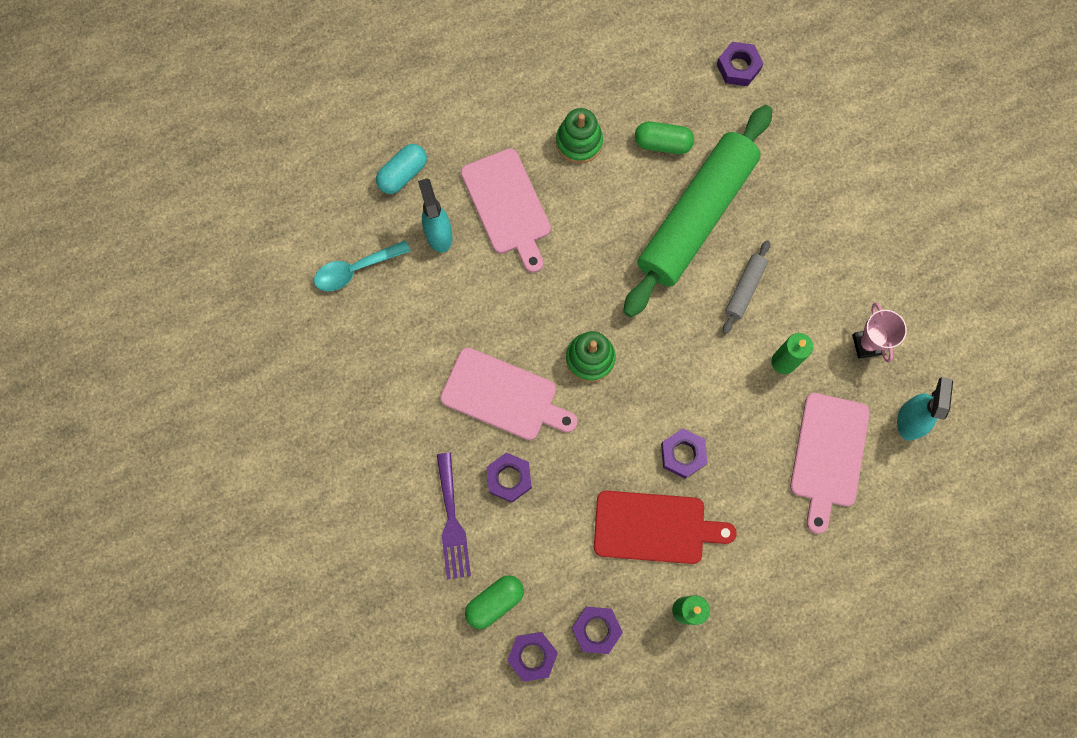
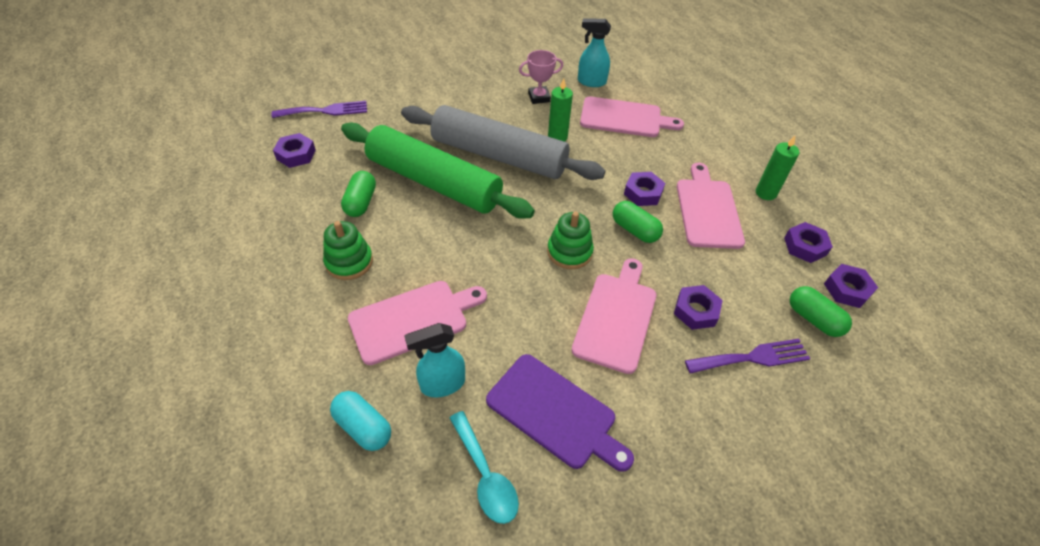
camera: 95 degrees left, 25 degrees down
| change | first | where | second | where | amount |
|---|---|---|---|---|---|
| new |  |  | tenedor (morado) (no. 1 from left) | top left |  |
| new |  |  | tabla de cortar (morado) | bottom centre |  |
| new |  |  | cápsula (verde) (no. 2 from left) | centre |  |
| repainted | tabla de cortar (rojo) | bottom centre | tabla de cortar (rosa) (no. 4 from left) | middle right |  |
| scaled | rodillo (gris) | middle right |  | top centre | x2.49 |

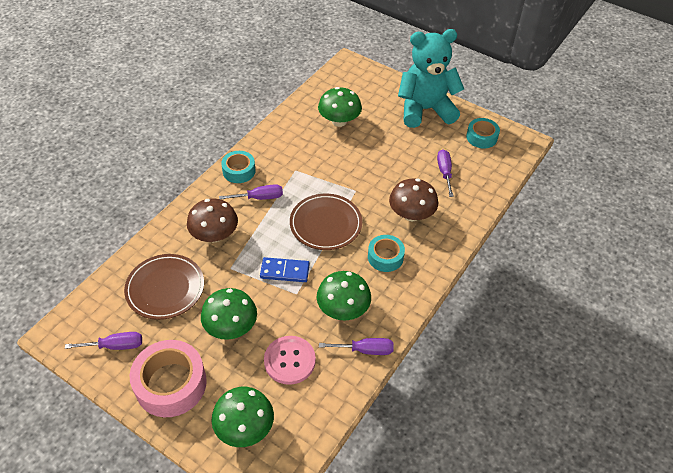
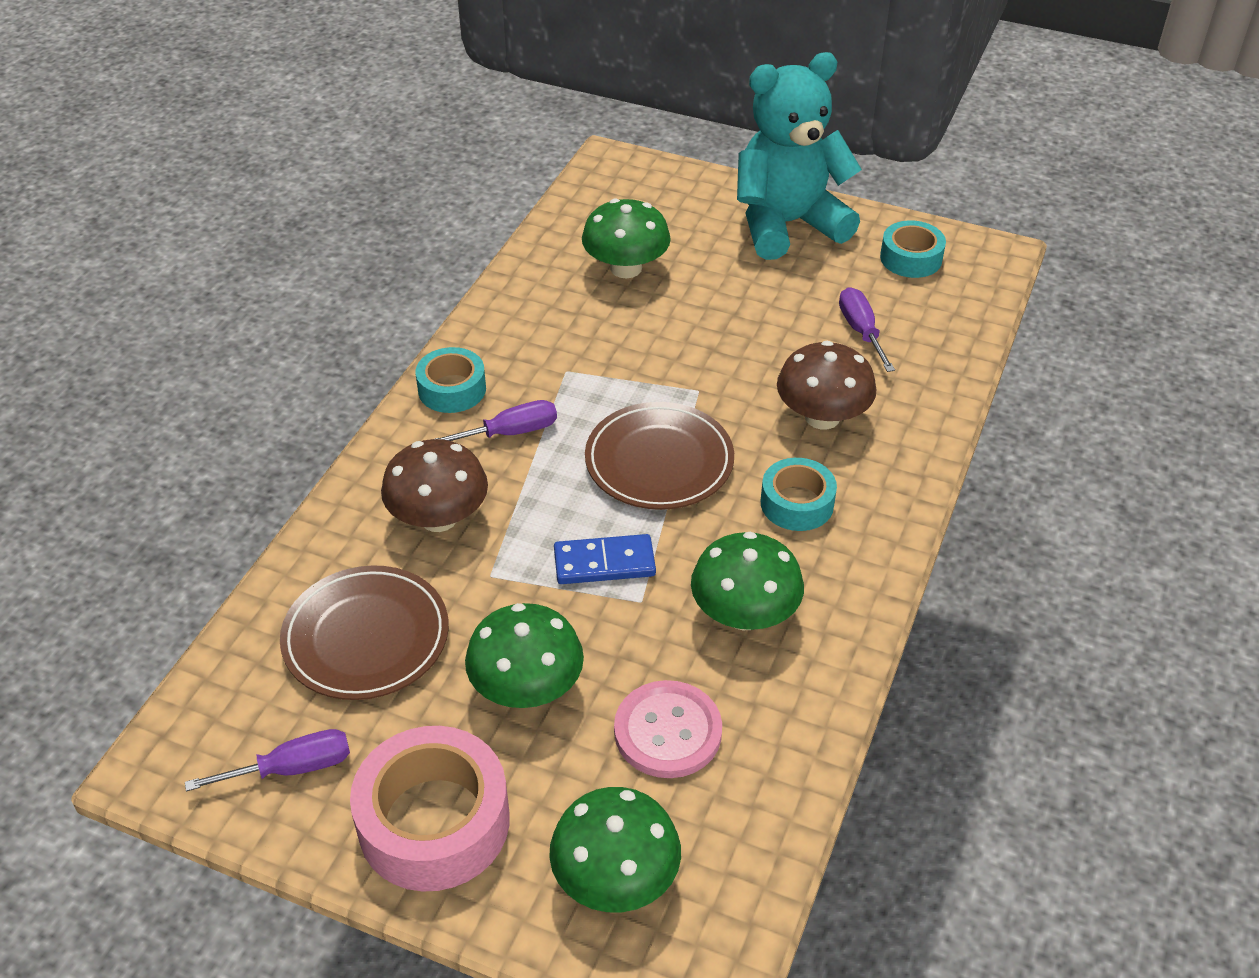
camera: 10 degrees left, 5 degrees down
| change | first | where | second | where | amount |
|---|---|---|---|---|---|
| gone | destornillador (morado) (no. 3 from left) | bottom centre |  |  |  |

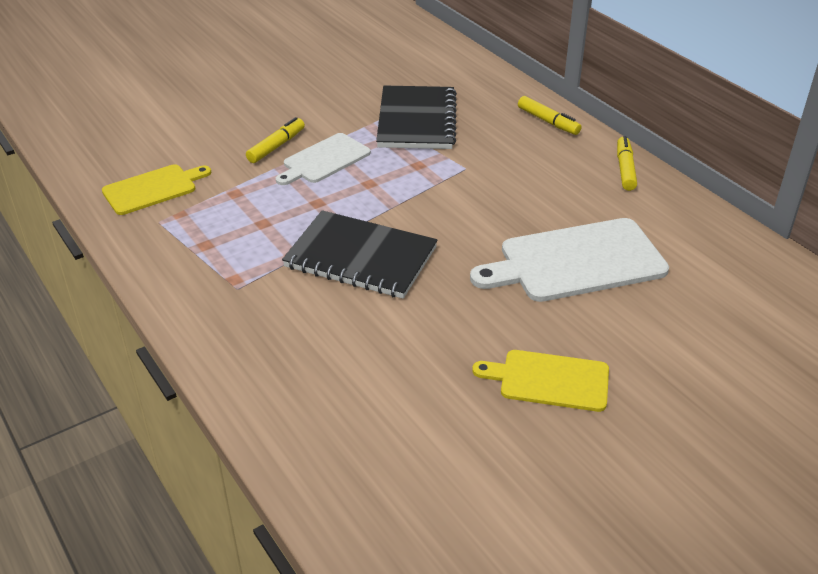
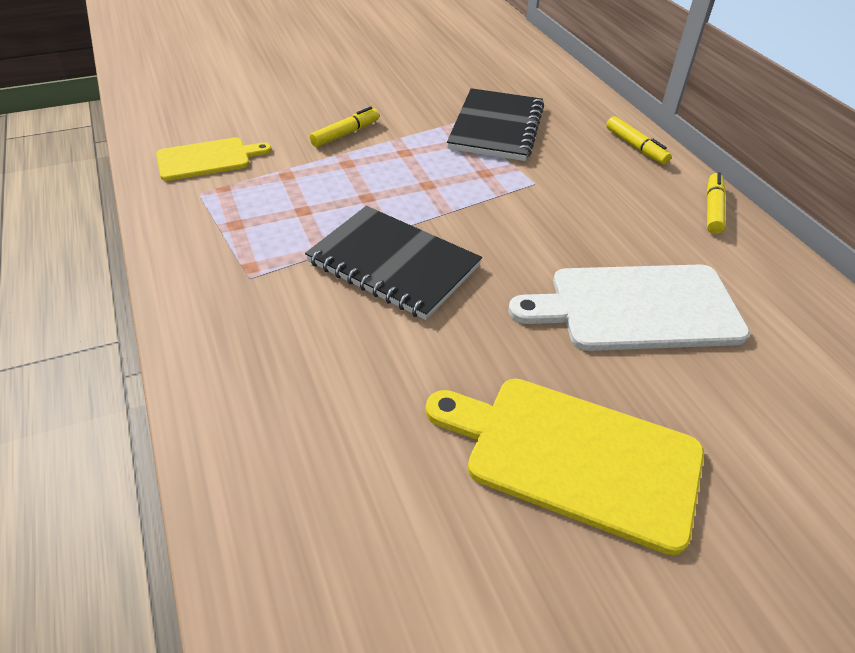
camera: 10 degrees right, 5 degrees up
| change | first | where | second | where | amount |
|---|---|---|---|---|---|
| gone | tabla de cortar (blanco) (no. 1 from left) | top centre |  |  |  |
| scaled | tabla de cortar (amarillo) (no. 2 from left) | centre |  | bottom centre | x1.64 |

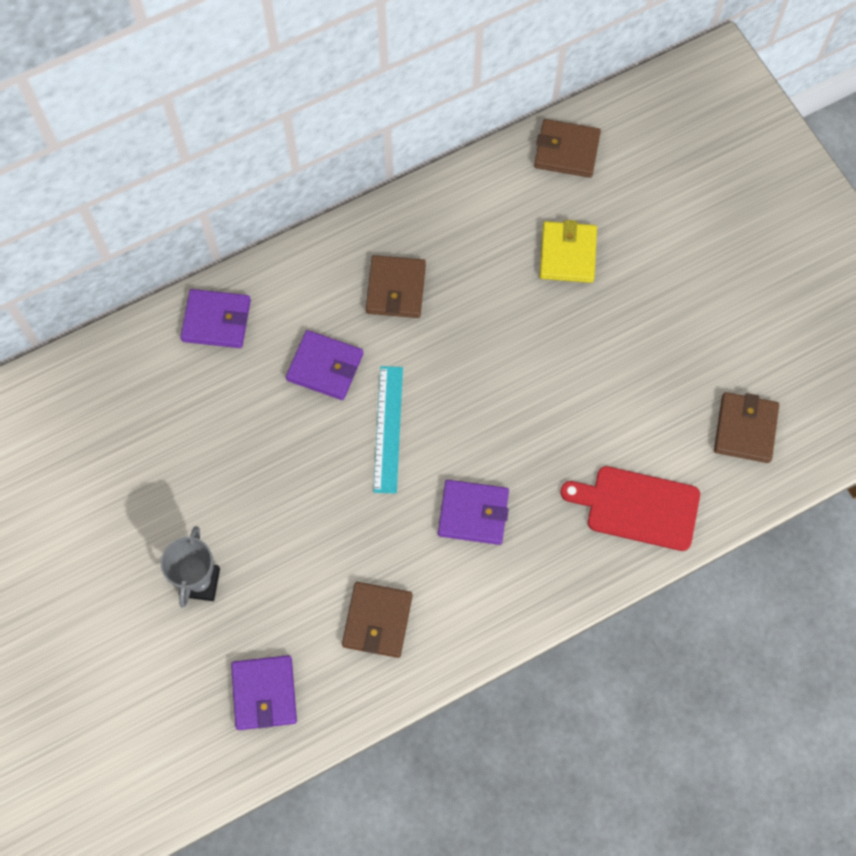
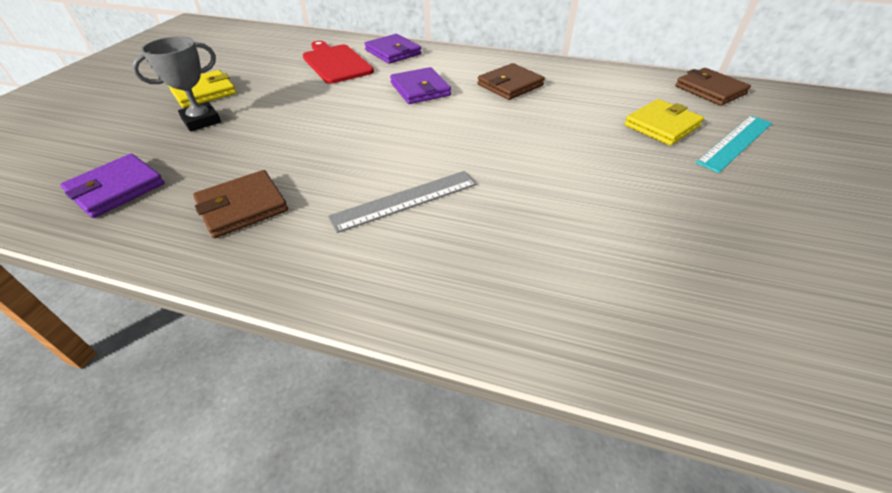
camera: 45 degrees right, 25 degrees down
| change | first | where | second | where | amount |
|---|---|---|---|---|---|
| gone | cartera (marrón) (no. 4 from left) | middle right |  |  |  |
| new |  |  | cartera (amarillo) (no. 1 from left) | top left |  |
| shifted | regla (turquesa) | centre |  | top right |  |
| shifted | tabla de cortar (rojo) | middle right |  | top centre |  |
| swapped | cartera (morado) (no. 4 from left) | centre | regla (gris) | centre |  |

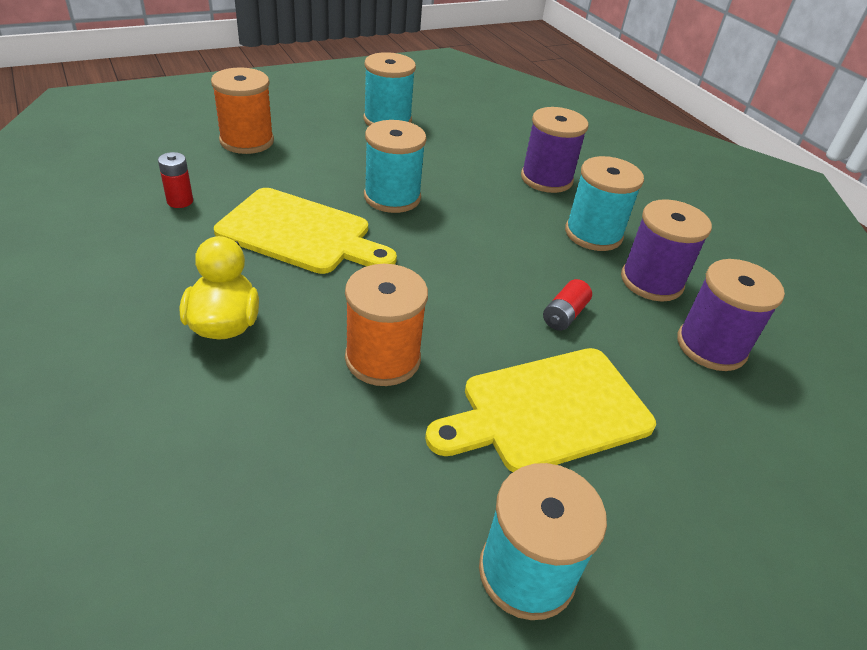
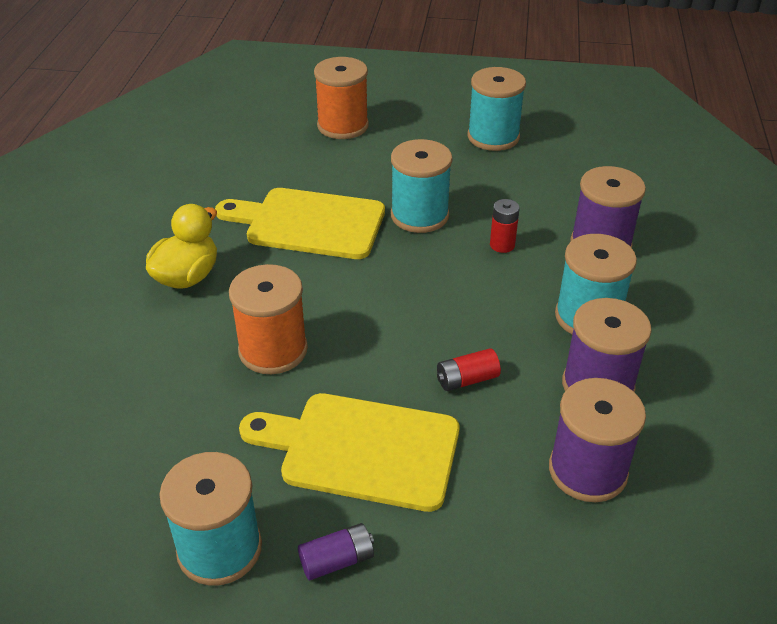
camera: 40 degrees right, 0 degrees up
| change | first | where | second | where | amount |
|---|---|---|---|---|---|
| new |  |  | pila (morado) | bottom centre |  |
| shifted | pila (rojo) (no. 1 from left in the first image) | top left | pila (rojo) (no. 2 from left) | centre |  |
| rotated | tabla de cortar (amarillo) (no. 1 from left) | centre |  | centre | 135 degrees clockwise |

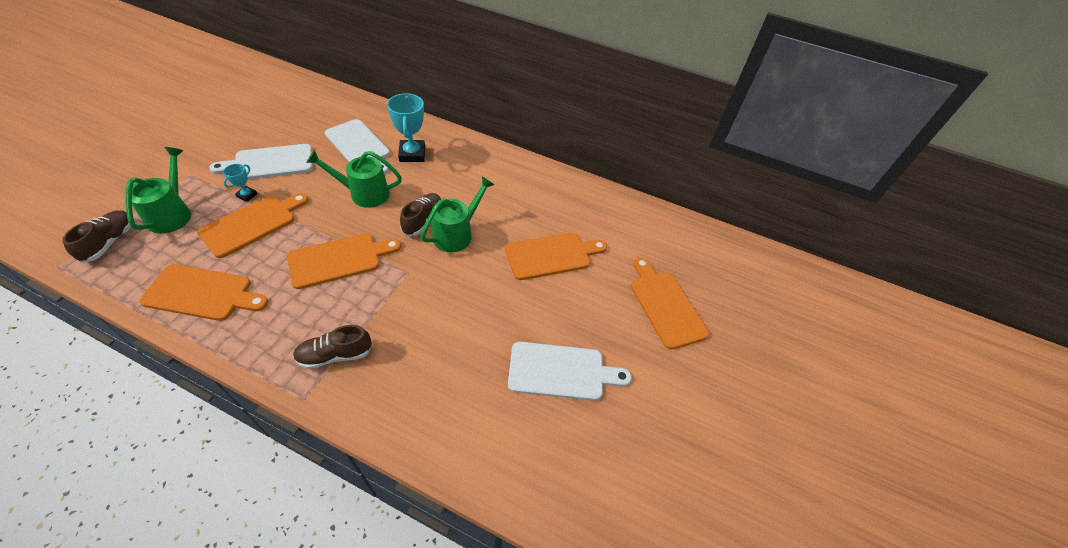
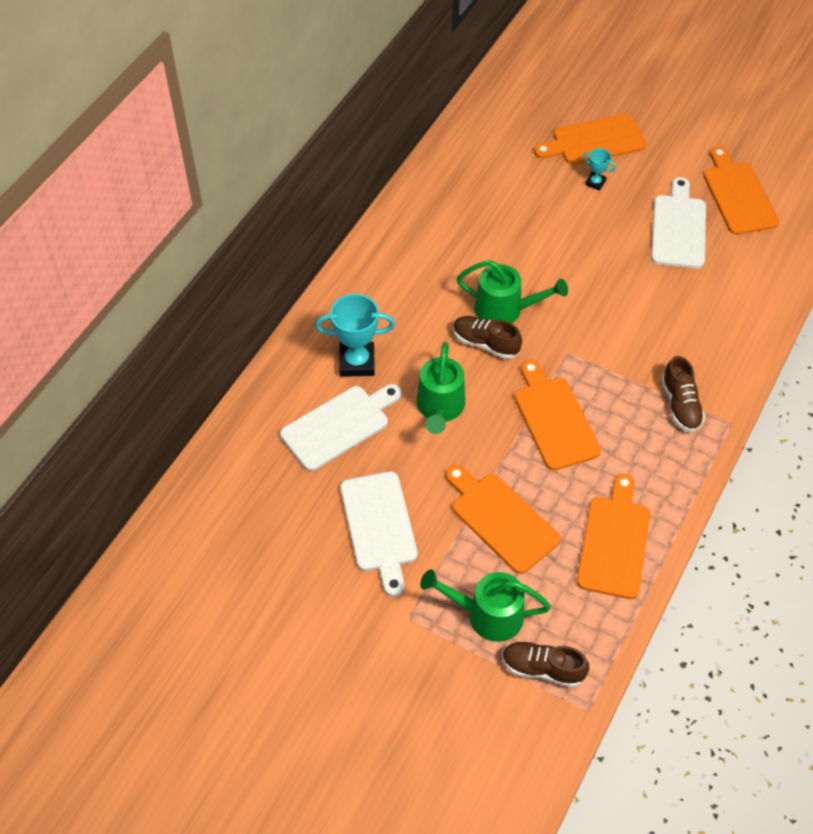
camera: 80 degrees left, 5 degrees up
| change | first | where | second | where | amount |
|---|---|---|---|---|---|
| shifted | trofeo (turquesa) (no. 1 from left in the first image) | middle left | trofeo (turquesa) (no. 2 from left) | top right |  |
| shifted | tabla de cortar (naranja) (no. 4 from left in the first image) | centre | tabla de cortar (naranja) (no. 5 from left) | top right |  |
| rotated | regadera (verde) (no. 3 from left) | centre |  | centre | 150 degrees clockwise |

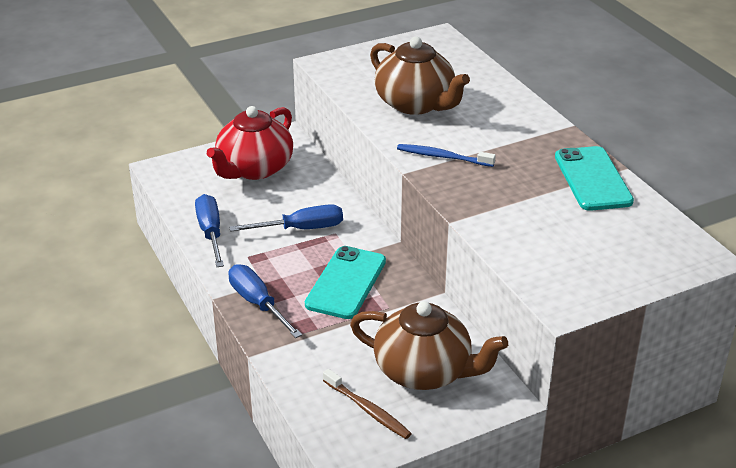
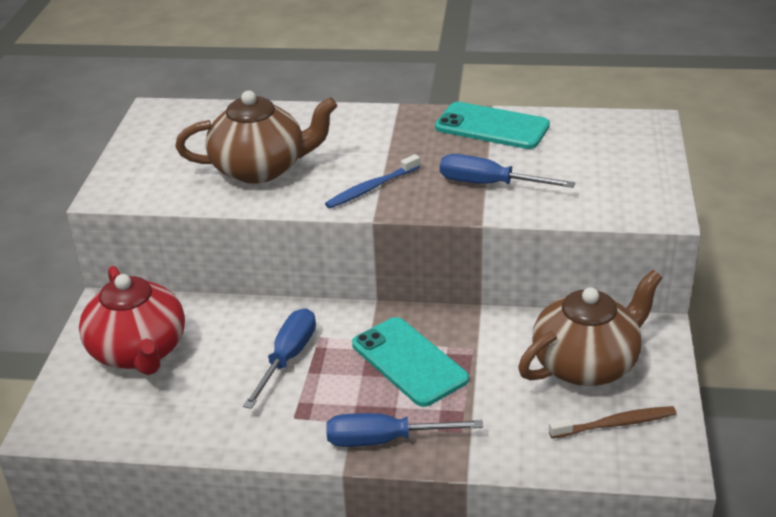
camera: 55 degrees left, 0 degrees up
| change | first | where | second | where | amount |
|---|---|---|---|---|---|
| shifted | destornillador (azul) (no. 1 from left in the first image) | middle left | destornillador (azul) (no. 3 from left) | top centre |  |

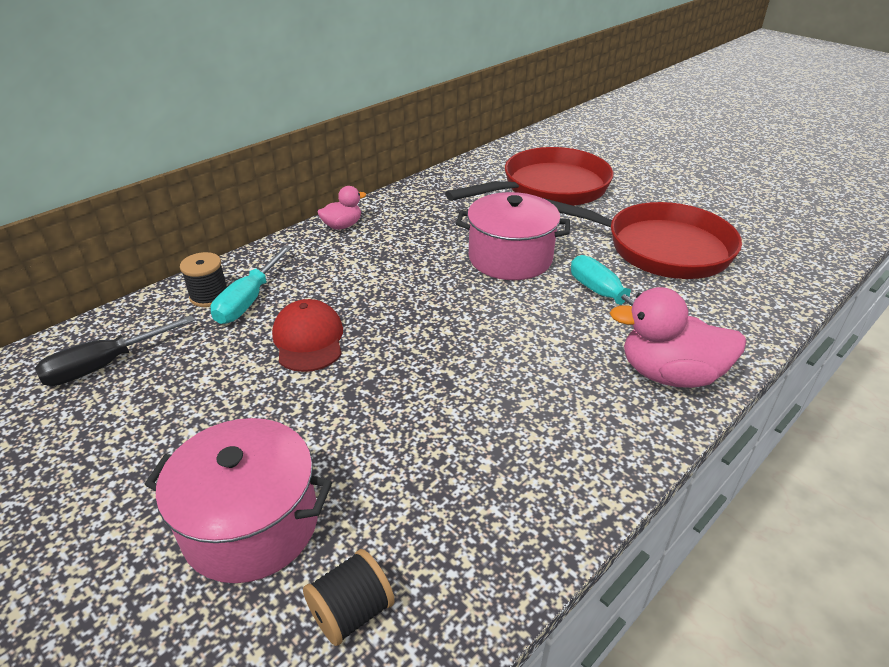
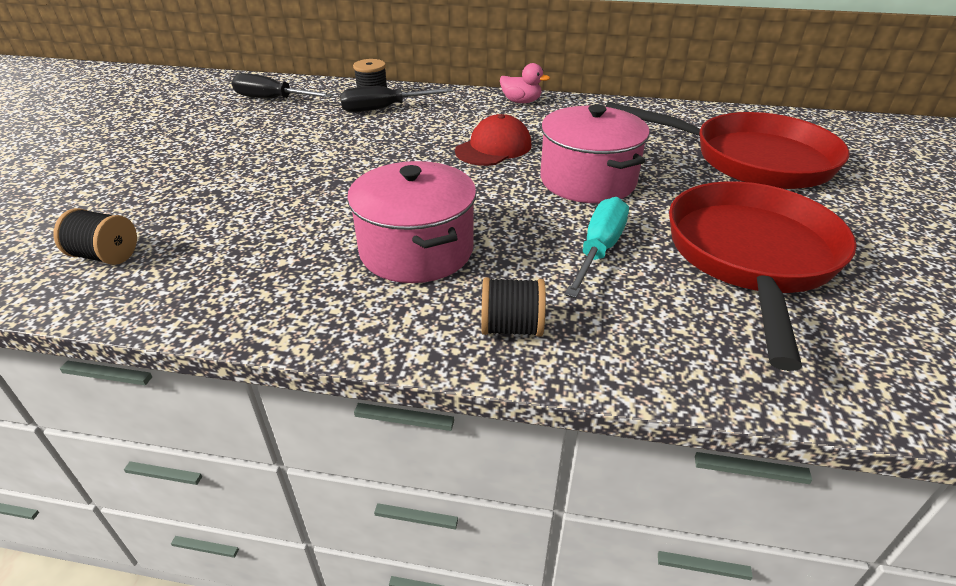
camera: 55 degrees right, 0 degrees up
| change | first | where | second | where | amount |
|---|---|---|---|---|---|
| shifted | olla (rosa) (no. 1 from left) | bottom left |  | centre |  |
| shifted | gorra (rojo) | centre |  | top centre |  |
| swapped | pato (rosa) (no. 2 from left) | middle right | carrete (negro) (no. 3 from left) | centre |  |
| repainted | destornillador (turquesa) (no. 1 from left) | middle left | destornillador (negro) (no. 2 from left) | top centre |  |
| rotated | sartén (rojo) (no. 2 from left) | middle right |  | middle right | 150 degrees counterclockwise |

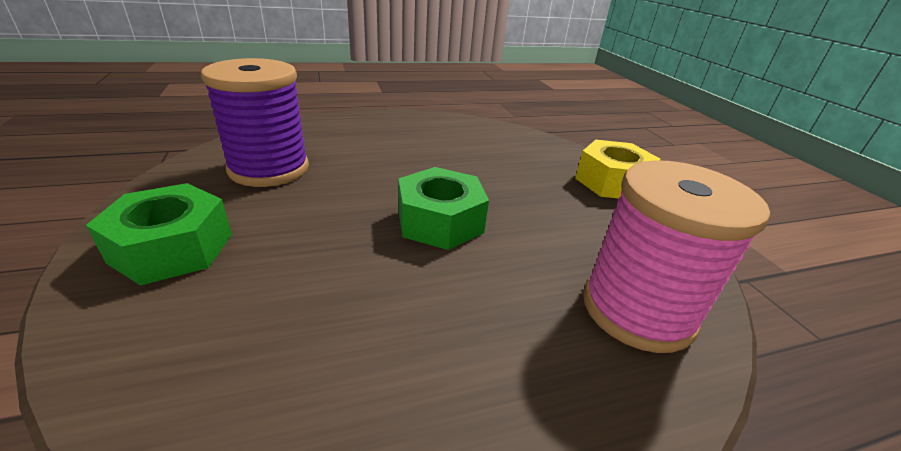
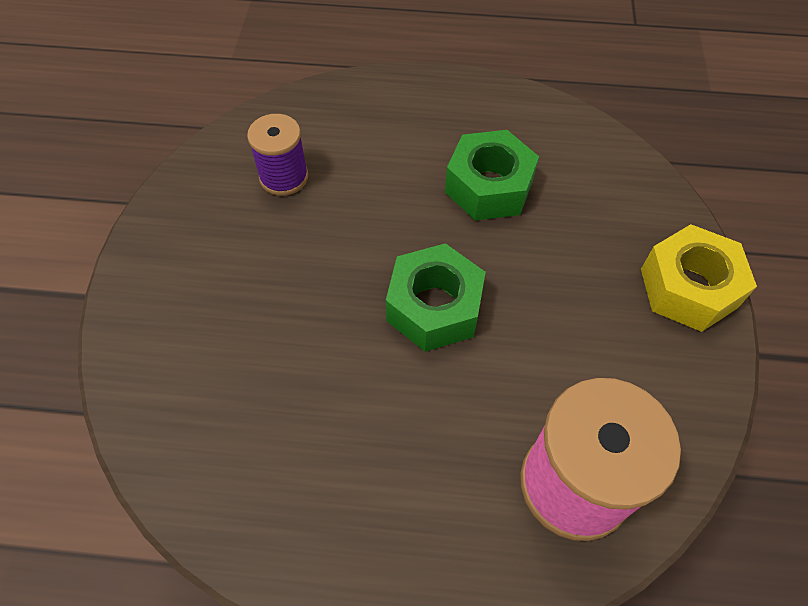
camera: 25 degrees right, 25 degrees up
| change | first | where | second | where | amount |
|---|---|---|---|---|---|
| shifted | tuerca (verde) (no. 1 from left in the first image) | middle left | tuerca (verde) (no. 2 from left) | top centre |  |
| scaled | carrete (morado) | top left |  | top centre | x0.58 |

